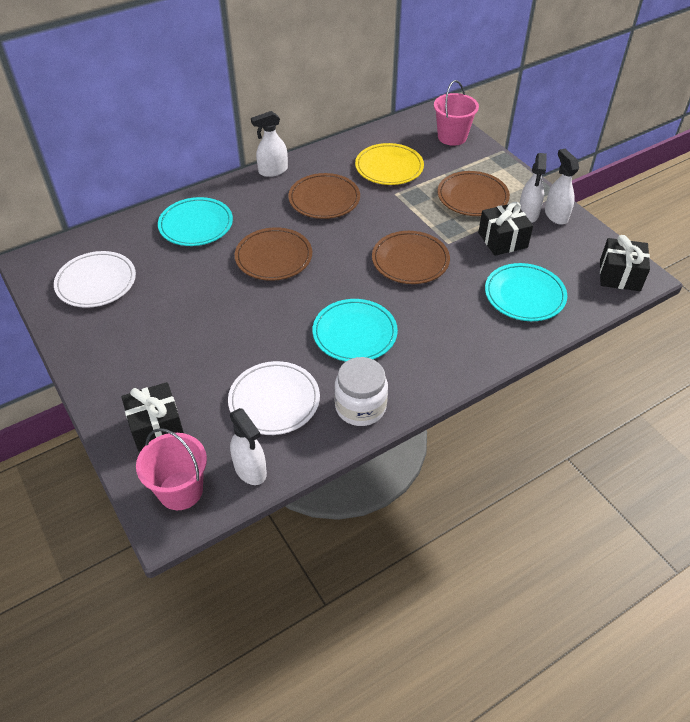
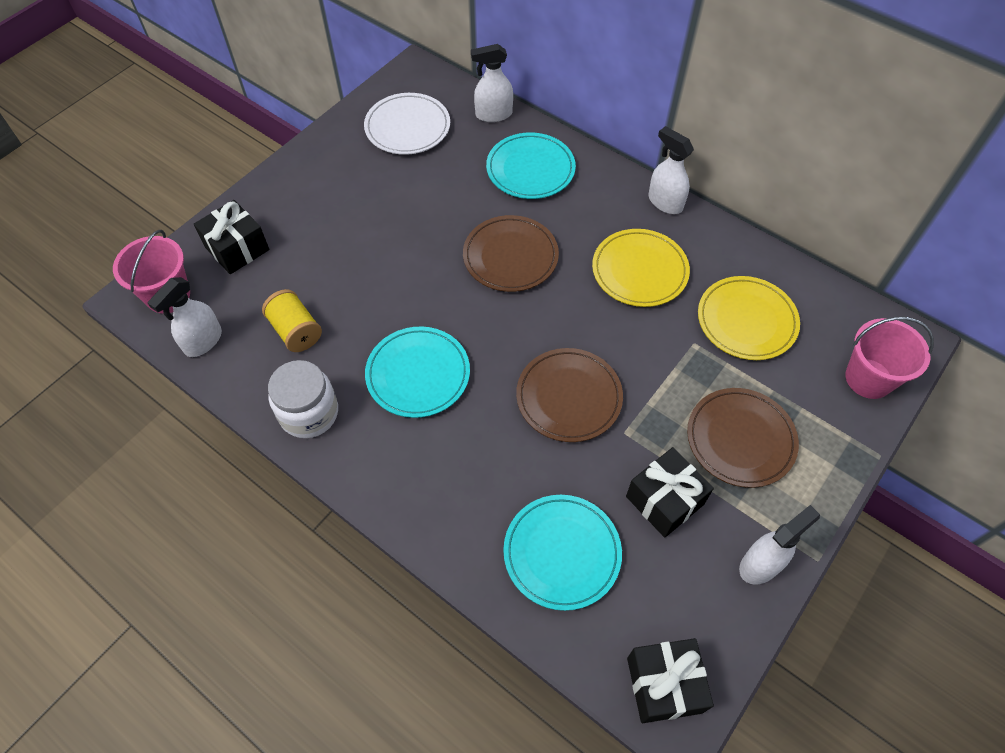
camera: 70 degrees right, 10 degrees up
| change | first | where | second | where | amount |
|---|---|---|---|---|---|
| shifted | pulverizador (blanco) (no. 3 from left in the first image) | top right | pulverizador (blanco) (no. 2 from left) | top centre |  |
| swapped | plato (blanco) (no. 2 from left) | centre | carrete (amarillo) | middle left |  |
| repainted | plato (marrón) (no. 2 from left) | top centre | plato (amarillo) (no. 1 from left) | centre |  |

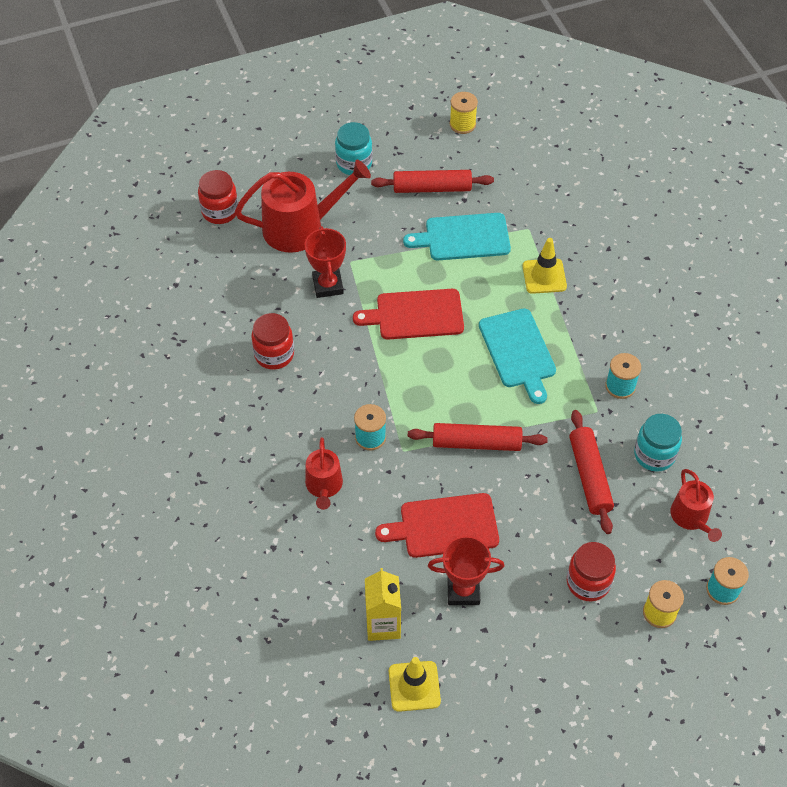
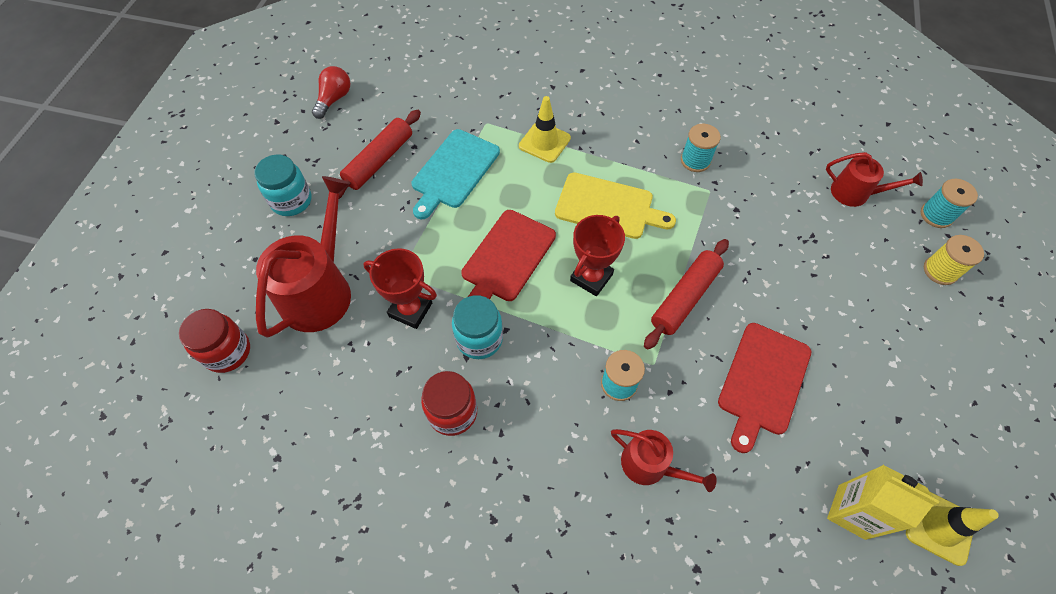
camera: 55 degrees left, 5 degrees up
| change | first | where | second | where | amount |
|---|---|---|---|---|---|
| gone | tarro (rojo) (no. 3 from left) | bottom right |  |  |  |
| gone | rodillo (rojo) (no. 3 from left) | middle right |  |  |  |
| shifted | trofeo (rojo) (no. 2 from left) | bottom centre |  | centre |  |
| shifted | tarro (turquesa) (no. 2 from left) | middle right |  | centre |  |
| swapped | carrete (amarillo) (no. 1 from left) | top centre | bombilla (rojo) | top left |  |
| repainted | tabla de cortar (turquesa) (no. 2 from left) | centre | tabla de cortar (amarillo) | centre |  |

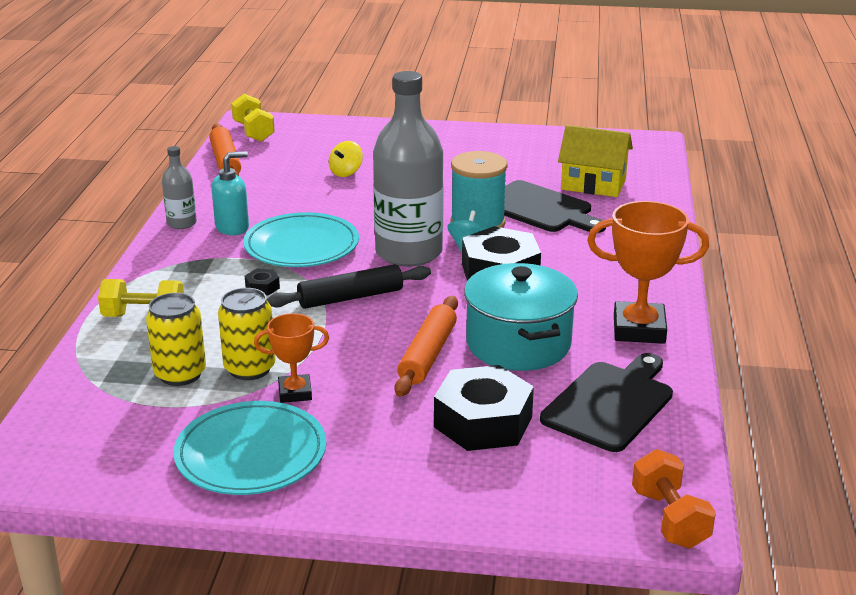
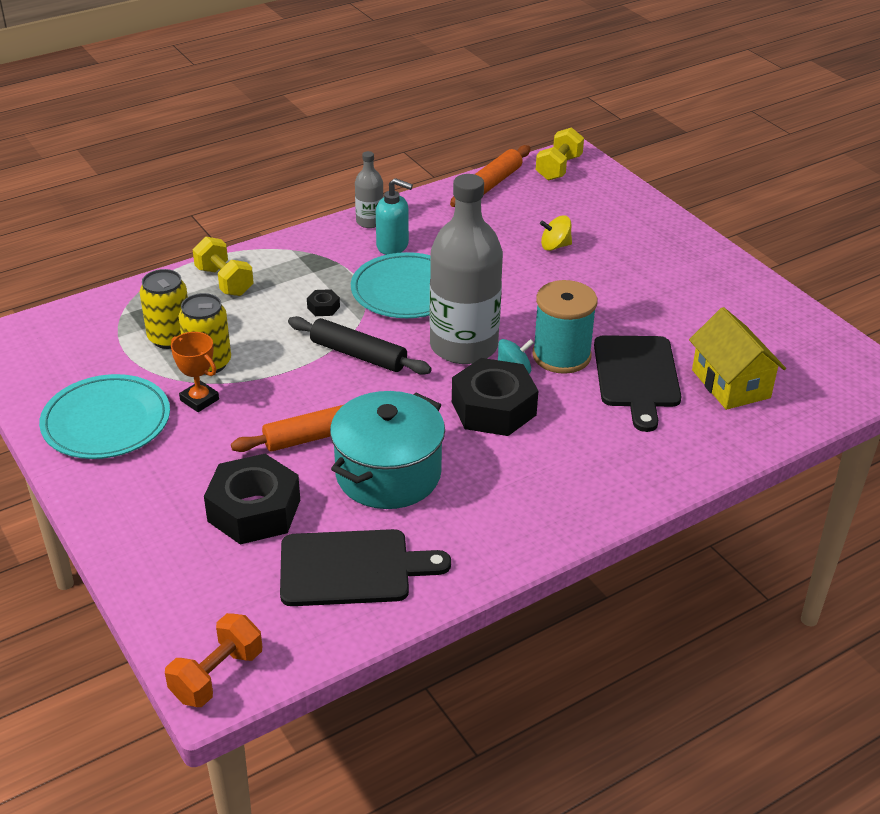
camera: 50 degrees right, 10 degrees up
| change | first | where | second | where | amount |
|---|---|---|---|---|---|
| gone | trofeo (naranja) (no. 2 from left) | middle right |  |  |  |

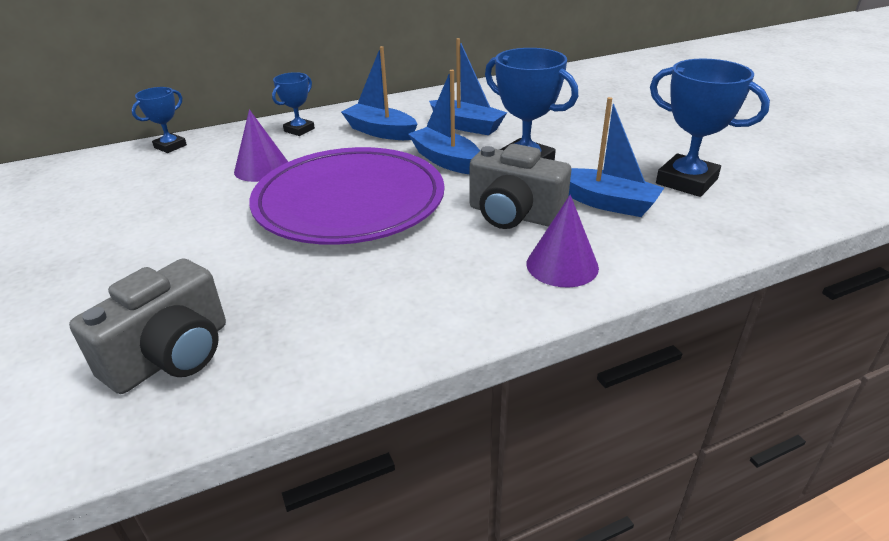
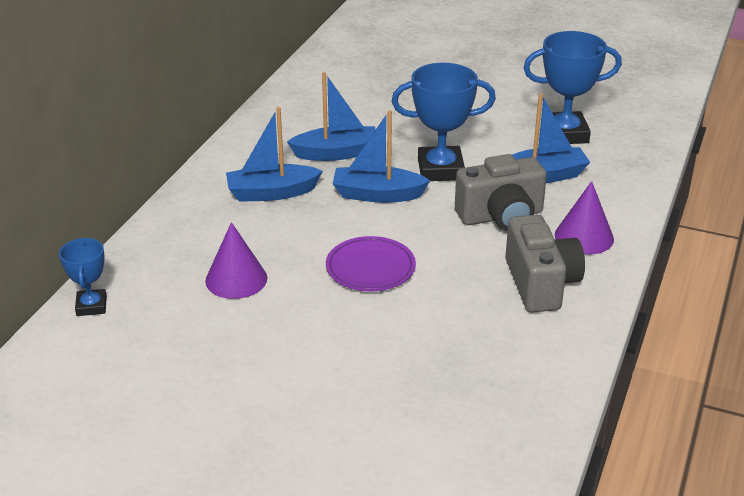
camera: 45 degrees left, 0 degrees up
| change | first | where | second | where | amount |
|---|---|---|---|---|---|
| gone | trofeo (azul) (no. 2 from left) | top left |  |  |  |
| shifted | cámara (gris) (no. 1 from left in the first image) | middle left | cámara (gris) (no. 2 from left) | middle right |  |
| scaled | plato (morado) | centre |  | centre | x0.47 |

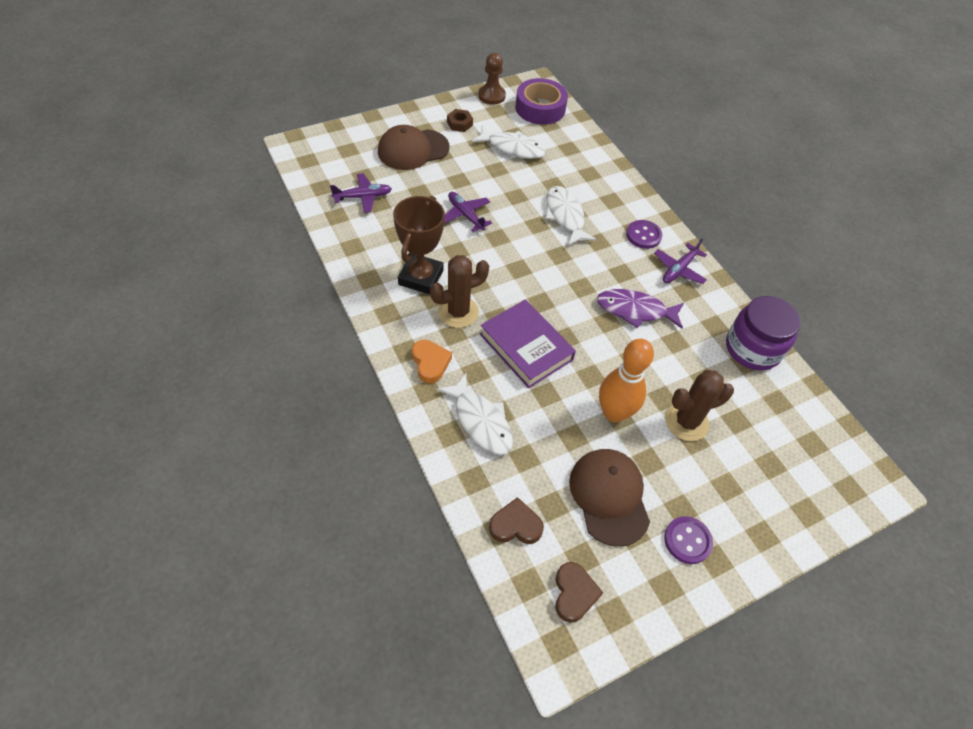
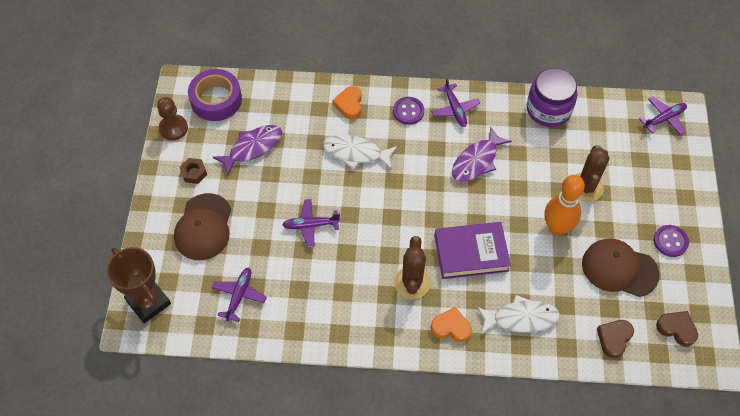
camera: 55 degrees left, 5 degrees up
| change | first | where | second | where | amount |
|---|---|---|---|---|---|
| new |  |  | corazón (naranja) (no. 1 from left) | top centre |  |
| new |  |  | avión (morado) (no. 4 from left) | top right |  |
| shifted | trofeo (marrón) | centre |  | bottom left |  |
| repainted | pez (blanco) (no. 2 from left) | top centre | pez (morado) (no. 1 from left) | centre |  |

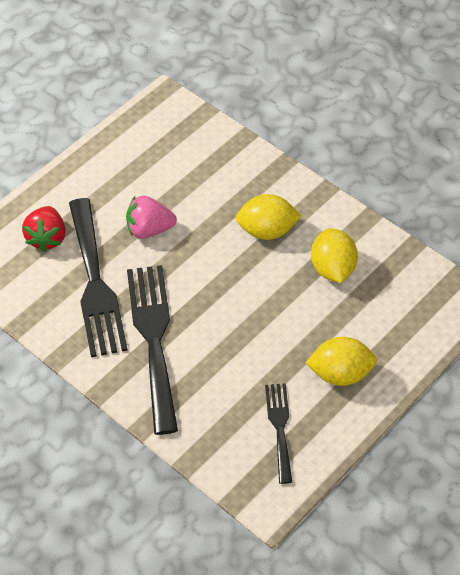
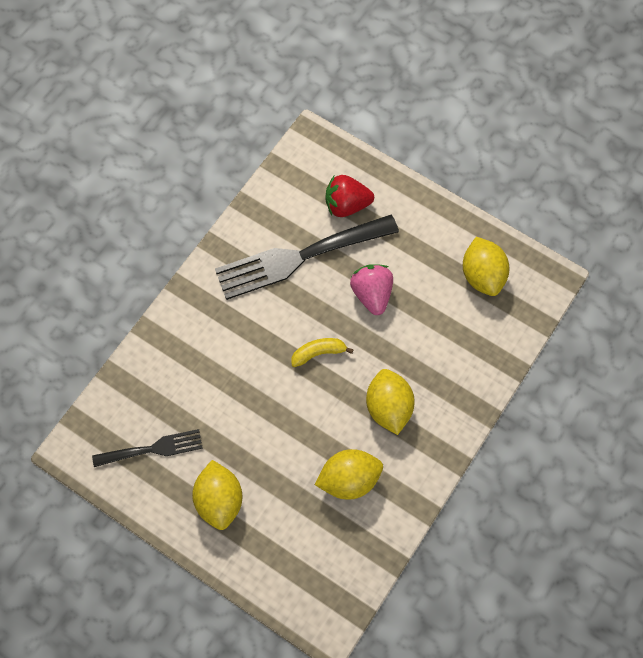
camera: 80 degrees right, 15 degrees up
| change | first | where | second | where | amount |
|---|---|---|---|---|---|
| gone | tenedor (negro) (no. 2 from left) | middle left |  |  |  |
| new |  |  | plátano (amarillo) | centre |  |
| new |  |  | limón (amarillo) (no. 4 from left) | middle right |  |

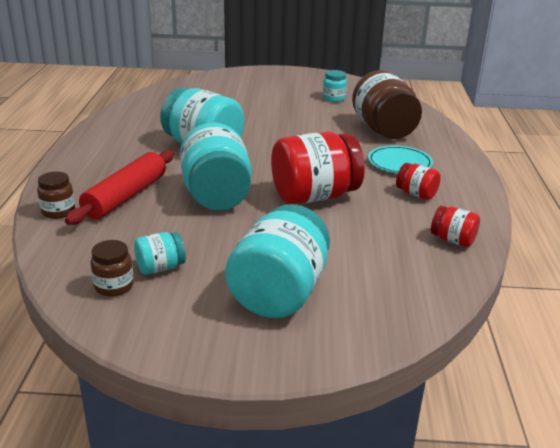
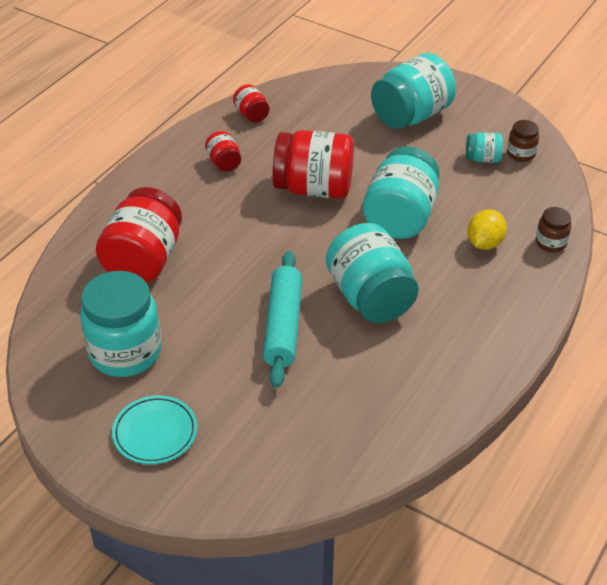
camera: 150 degrees left, 15 degrees up
| change | first | where | second | where | amount |
|---|---|---|---|---|---|
| new |  |  | rodillo (turquesa) | centre |  |
| shifted | plato (turquesa) | middle right |  | bottom left |  |
| swapped | rodillo (rojo) | middle left | limón (amarillo) | middle right |  |
| repainted | tarro (marrón) (no. 3 from left) | top right | tarro (rojo) (no. 1 from left) | middle left |  |
| scaled | tarro (turquesa) (no. 5 from left in the first image) | top centre | tarro (turquesa) (no. 1 from left) | middle left | x2.11 |

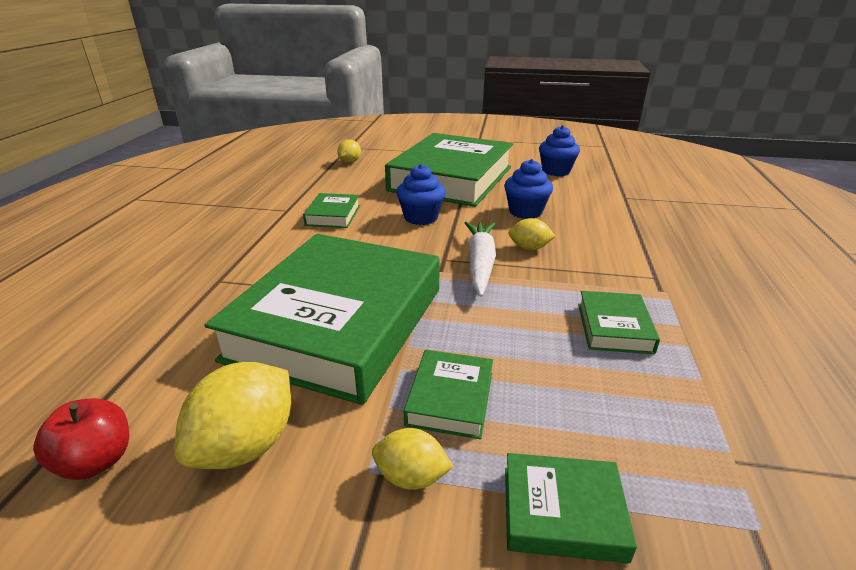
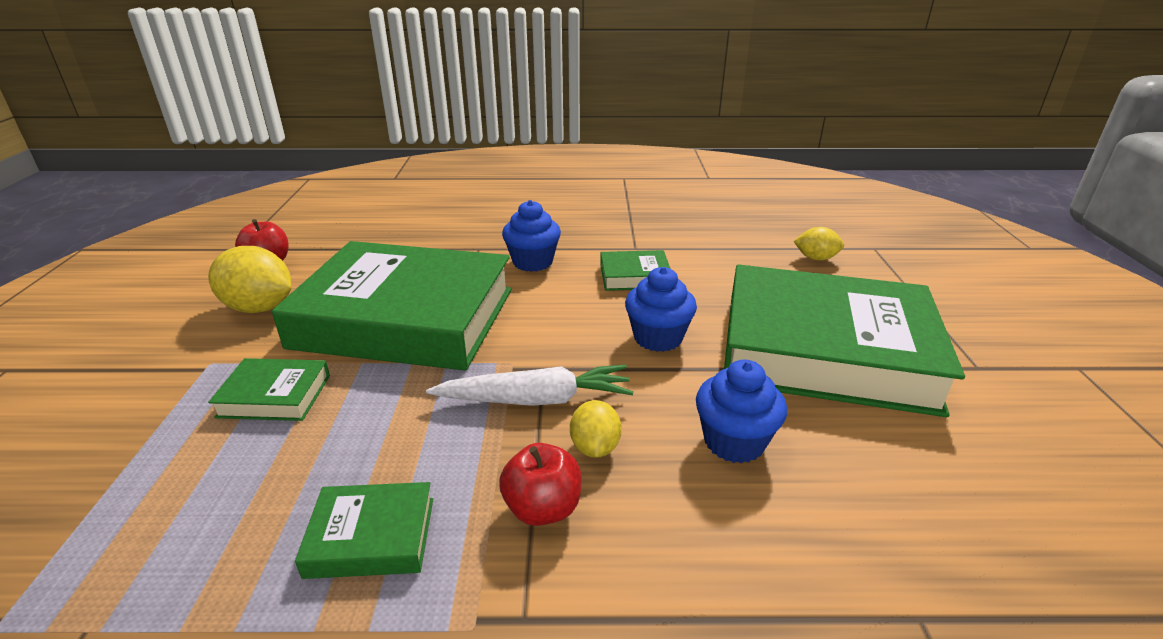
camera: 80 degrees right, 0 degrees up
| change | first | where | second | where | amount |
|---|---|---|---|---|---|
| gone | limón (amarillo) (no. 3 from left) | bottom centre |  |  |  |
| gone | libro (verde) (no. 5 from left) | bottom right |  |  |  |
| new |  |  | manzana (rojo) (no. 2 from left) | bottom centre |  |
| shifted | magdalena (azul) (no. 3 from left in the first image) | top centre | magdalena (azul) (no. 1 from left) | centre |  |

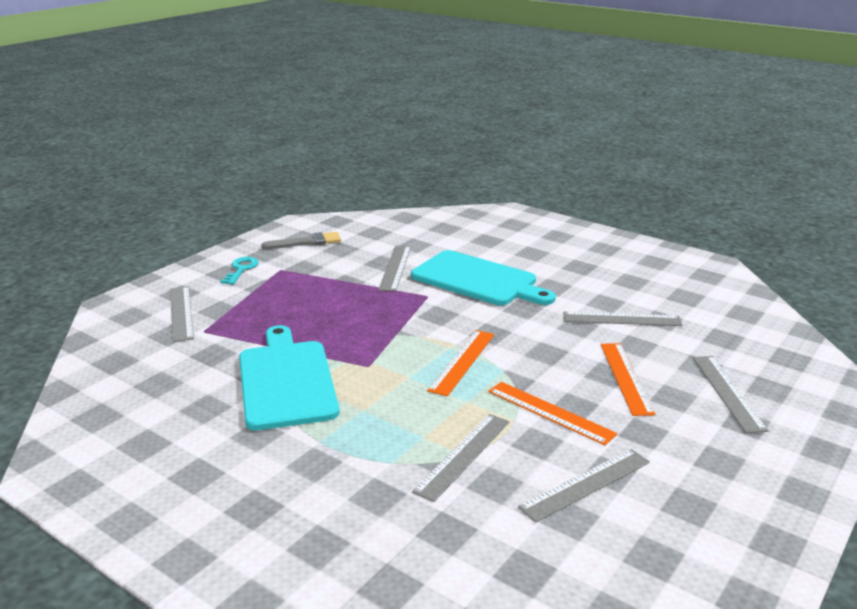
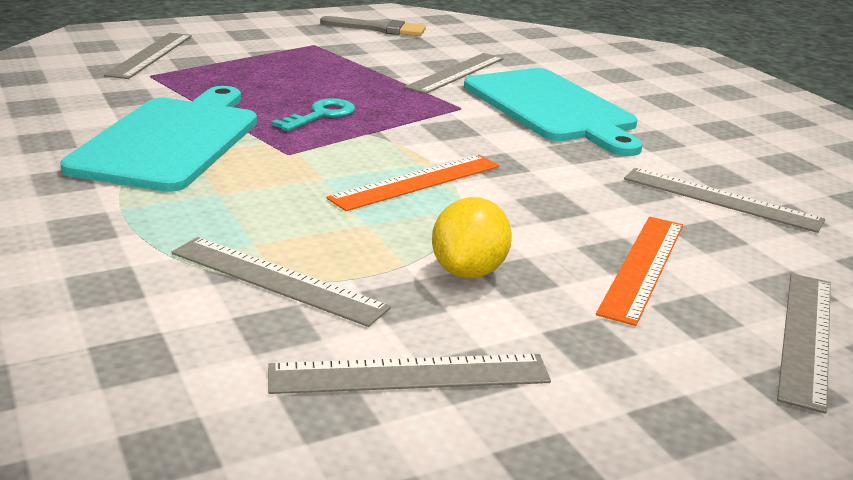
camera: 25 degrees right, 0 degrees up
| change | first | where | second | where | amount |
|---|---|---|---|---|---|
| shifted | llave (turquesa) | middle left |  | top centre |  |
| swapped | regla (naranja) (no. 2 from left) | bottom centre | limón (amarillo) | centre |  |
| rotated | regla (gris) (no. 3 from left in the first image) | bottom centre | regla (gris) (no. 2 from left) | middle left | 60 degrees clockwise |

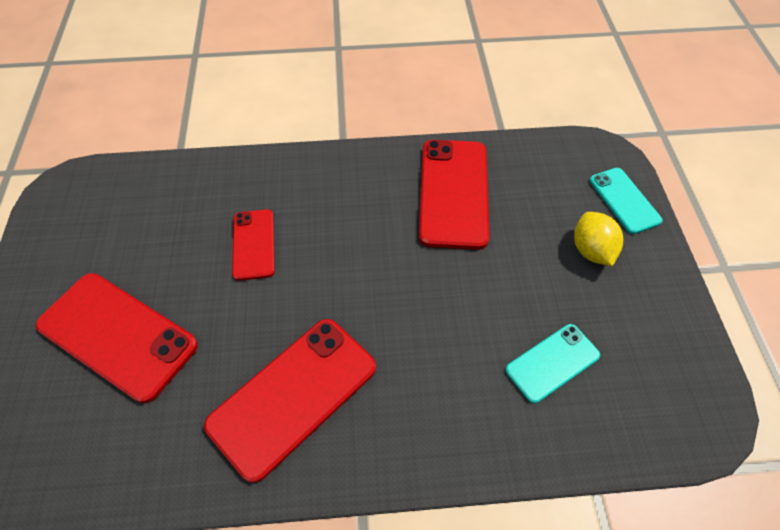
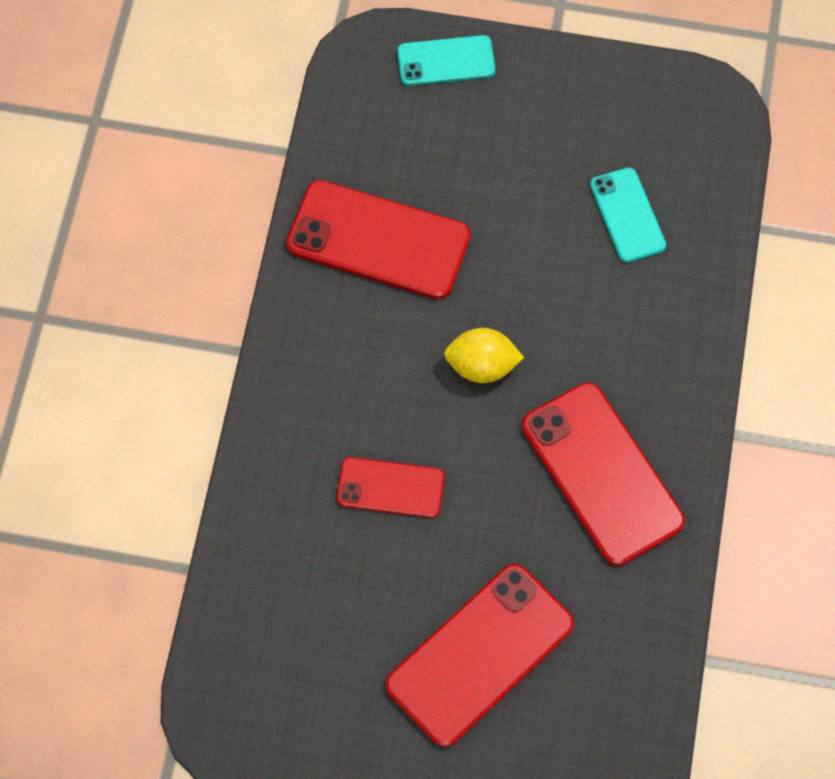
camera: 75 degrees left, 10 degrees up
| change | first | where | second | where | amount |
|---|---|---|---|---|---|
| shifted | limón (amarillo) | middle right |  | centre |  |

